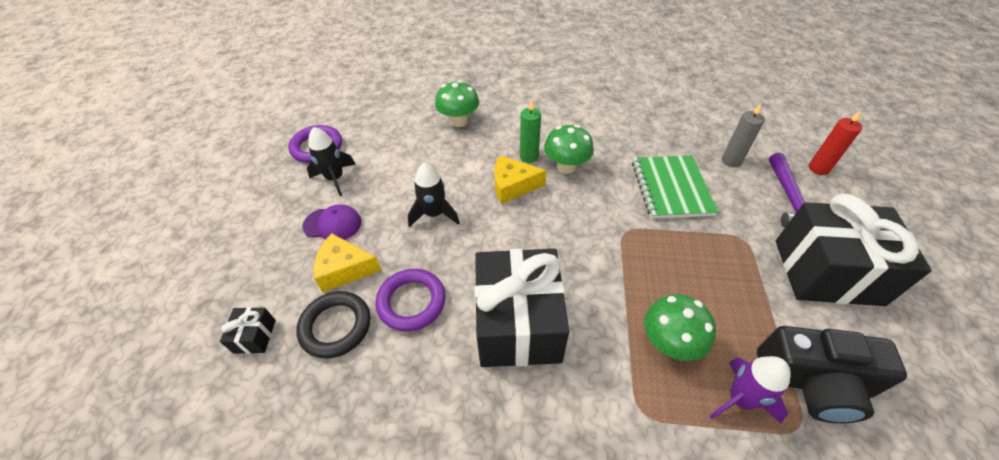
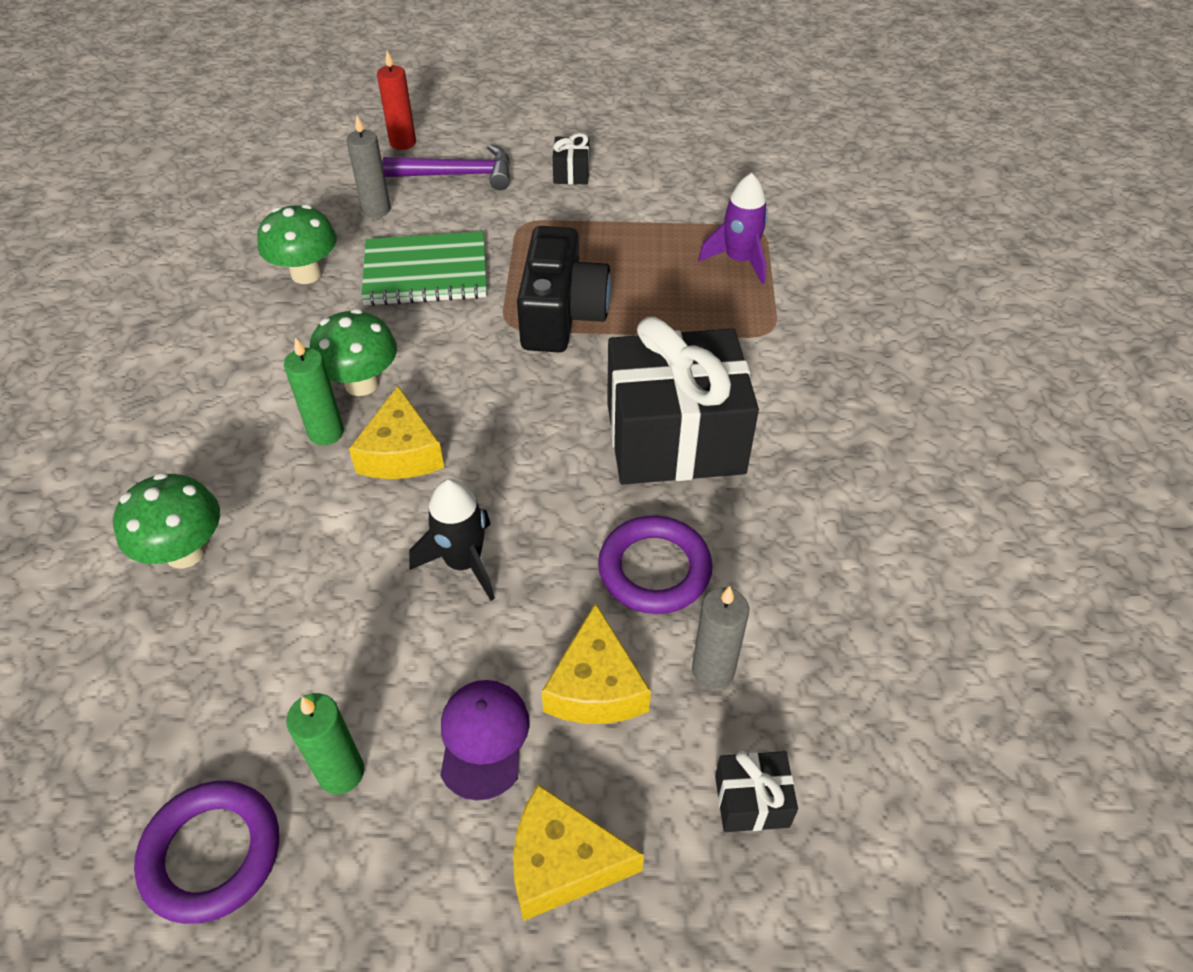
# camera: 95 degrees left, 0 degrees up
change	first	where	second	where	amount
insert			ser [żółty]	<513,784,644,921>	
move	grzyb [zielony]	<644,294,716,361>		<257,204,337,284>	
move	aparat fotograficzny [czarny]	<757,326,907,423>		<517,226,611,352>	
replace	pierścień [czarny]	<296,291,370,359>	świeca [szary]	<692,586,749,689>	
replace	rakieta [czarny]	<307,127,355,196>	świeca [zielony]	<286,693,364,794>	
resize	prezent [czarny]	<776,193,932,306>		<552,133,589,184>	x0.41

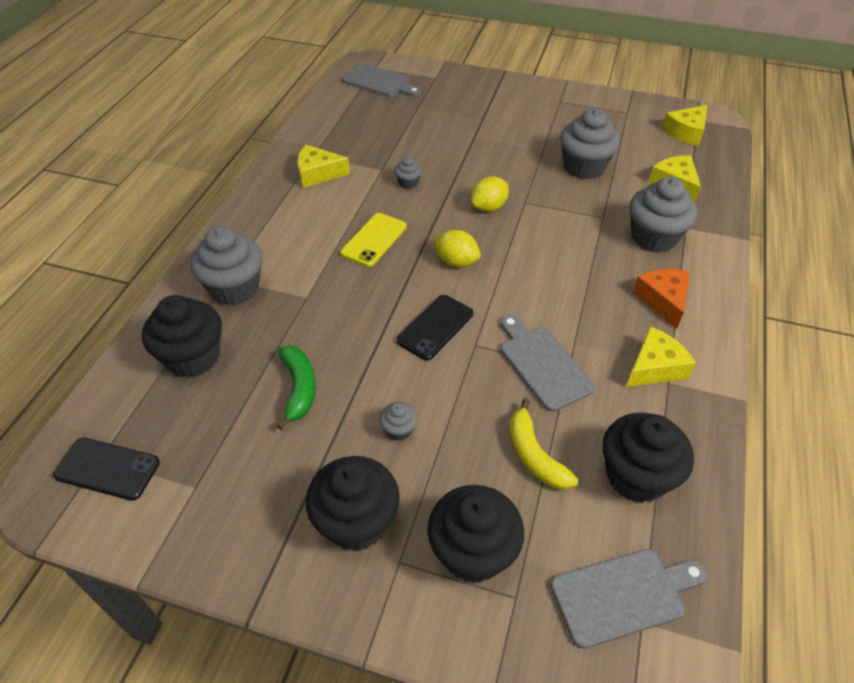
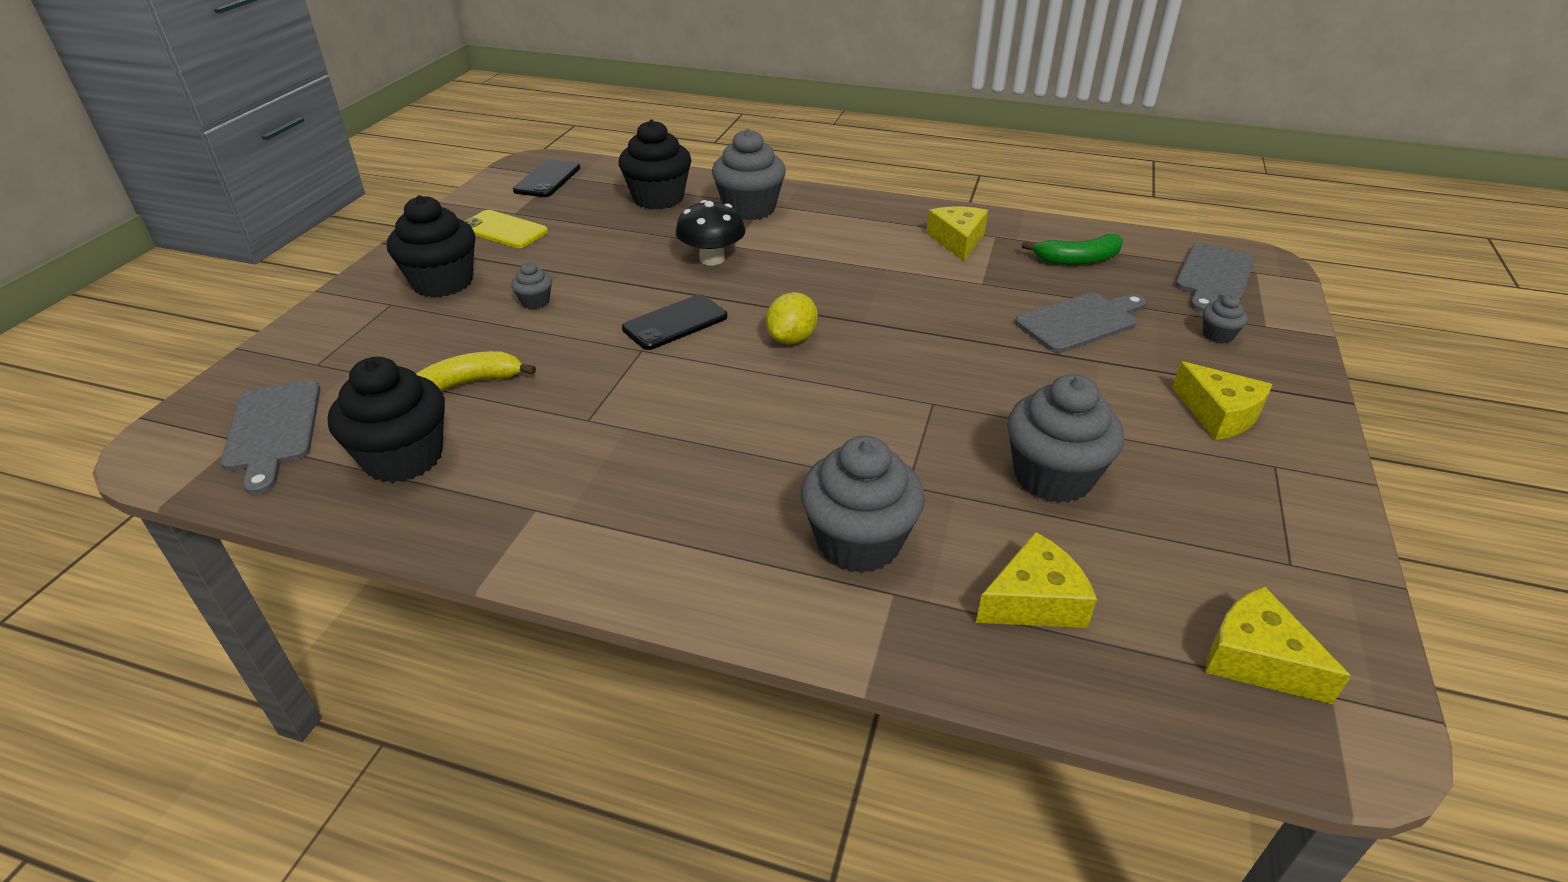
# camera: 90 degrees right, 10 degrees down
change	first	where	second	where	amount
delete	muffinka [czarny]	<427,485,524,583>			
delete	cytryna [żółty]	<471,176,509,212>			
delete	ser [pomarańczowy]	<633,269,690,329>			
insert			grzyb [czarny]	<676,200,746,266>	
move	banan [zielony]	<277,345,316,430>		<1022,234,1123,265>	
move	telefon [żółty]	<340,213,407,267>		<464,210,548,248>	
move	muffinka [szary]	<394,157,422,189>		<1203,295,1248,343>	
move	deska do krojenia [szary]	<501,315,595,412>		<1015,293,1147,353>	
move	ser [żółty]	<626,326,696,387>		<1172,361,1272,440>	
rotate	telefon [czarny]	<396,295,473,360>		<622,294,727,350>	75 degrees counterclockwise

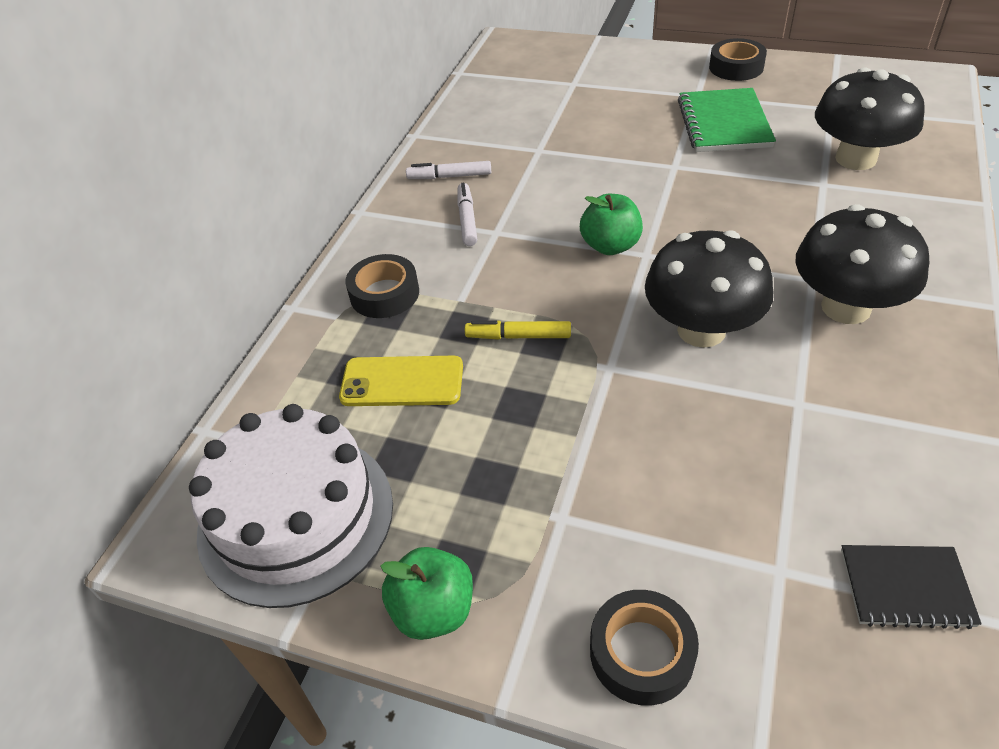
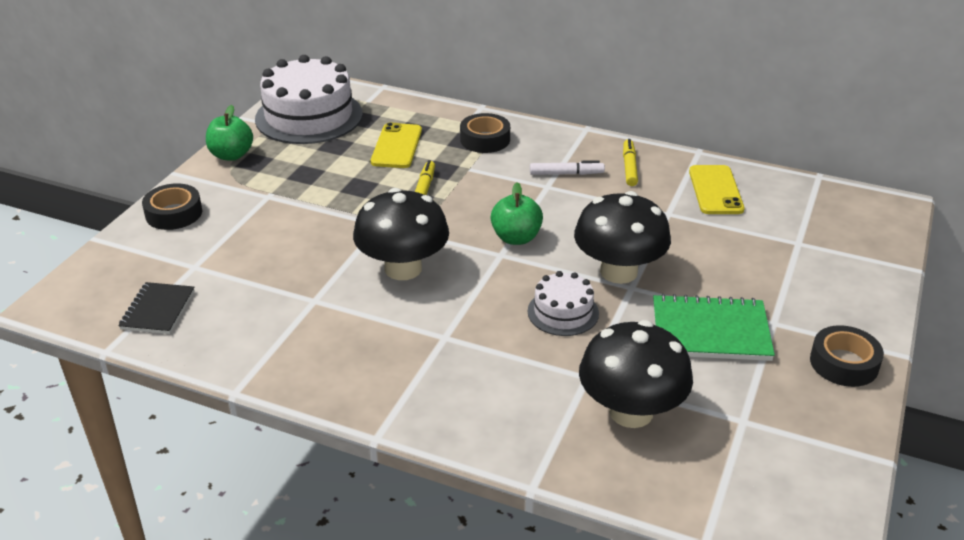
# camera: 90 degrees right, 10 degrees down
change	first	where	second	where	amount
insert			tort [biały]	<528,271,599,336>	
insert			telefon [żółty]	<689,165,745,214>	
move	grzyb [czarny]	<796,204,929,324>		<574,191,671,284>	
recolor	flamaster [biały]	<406,161,491,179>	flamaster [żółty]	<623,139,638,186>	

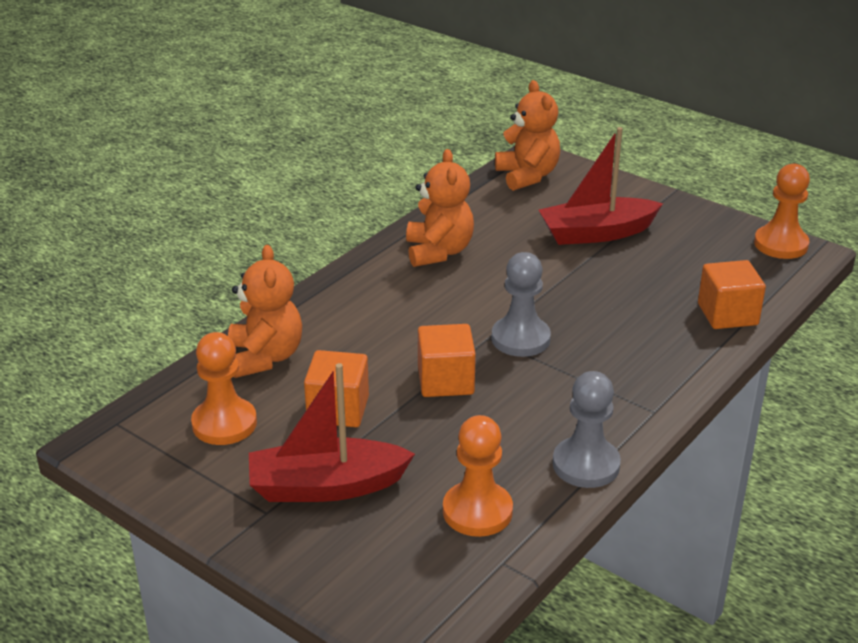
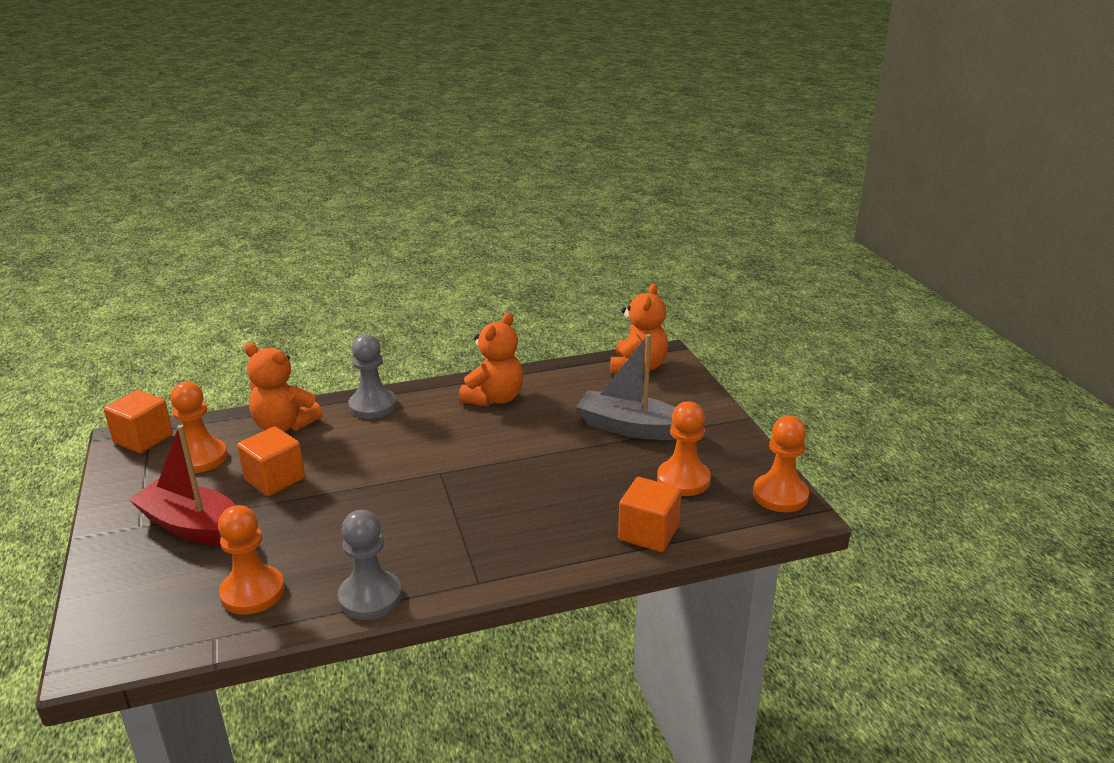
# camera: 35 degrees right, 5 degrees down
change	first	where	second	where	amount
insert			pionek [pomarańczowy]	<657,401,711,496>	
move	sześcian [pomarańczowy]	<418,324,476,397>		<104,390,173,453>	
move	pionek [szary]	<491,252,551,357>		<349,334,397,419>	
recolor	łódka [czerwony]	<539,127,663,245>	łódka [szary]	<576,334,675,440>	
rotate	miś [pomarańczowy]	<228,245,302,378>		<244,343,323,432>	90 degrees clockwise

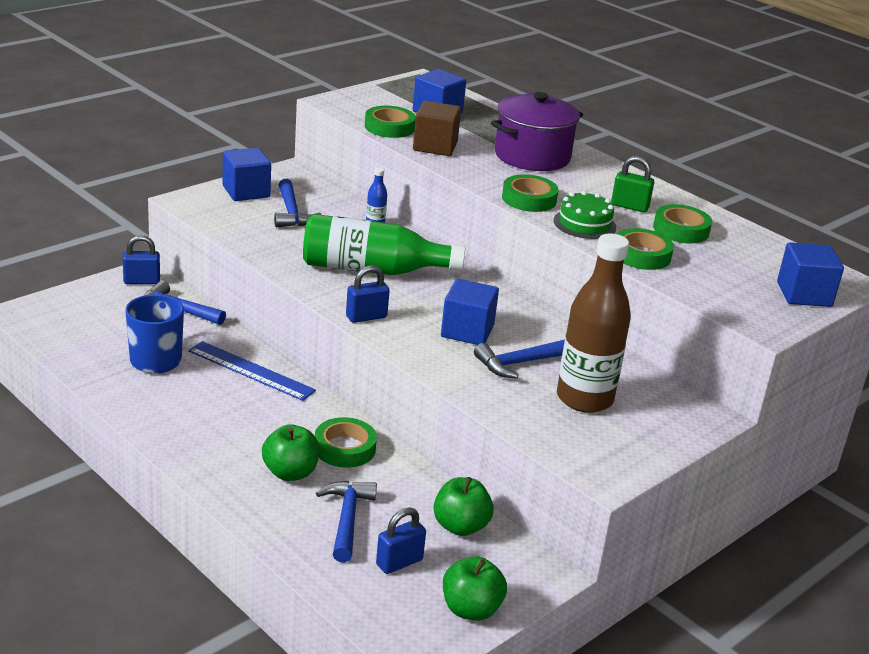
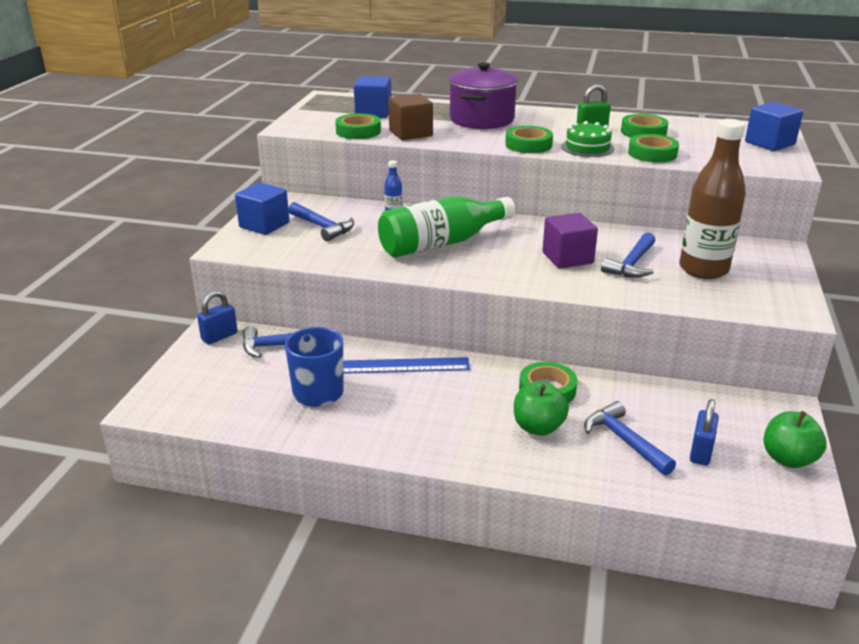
# camera: 30 degrees left, 0 degrees up
change	first	where	second	where	amount
delete	kłódka [niebieski]	<346,265,390,323>			
delete	jabłko [zielony]	<433,477,494,536>			
recolor	sześcian [niebieski]	<441,279,499,345>	sześcian [fioletowy]	<542,213,598,269>	

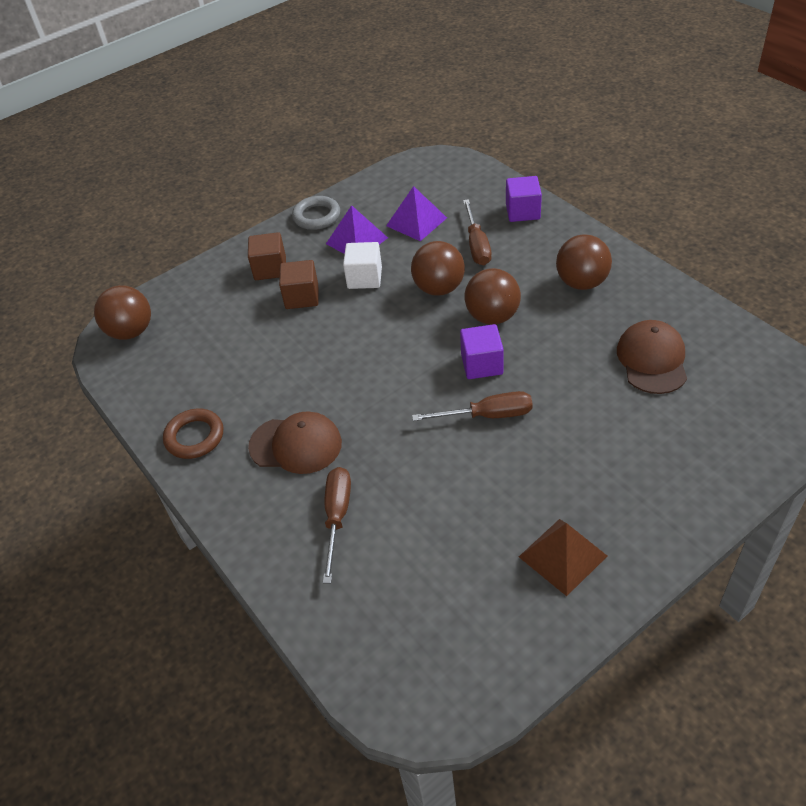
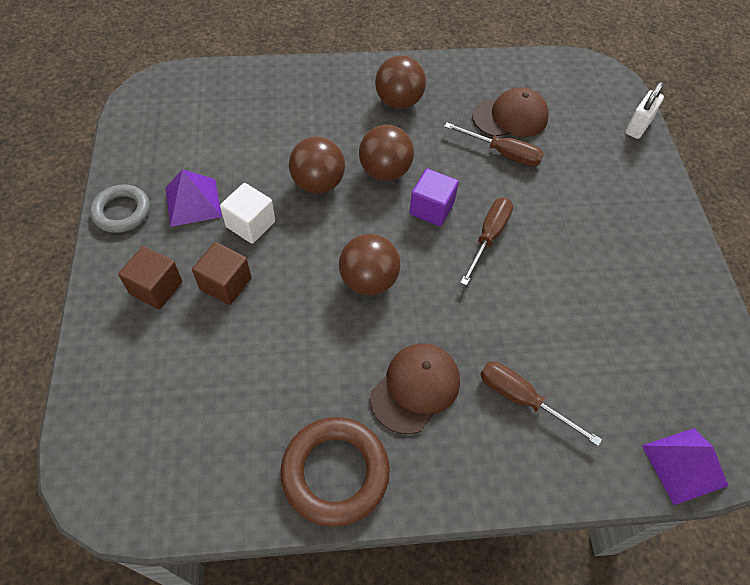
# camera: 65 degrees left, 10 degrees up
change	first	where	second	where	amount
delete	sześcian [fioletowy]	<506,176,542,222>			
delete	piramida [brązowy]	<519,519,607,596>			
insert			kłódka [biały]	<626,82,664,139>	
move	piłka [brązowy]	<94,285,151,340>		<339,234,401,295>	
move	piramida [fioletowy]	<386,186,447,241>		<642,428,728,505>	
move	śrubokręt [brązowy]	<463,199,491,265>		<444,122,544,167>	
rotate	czapka [brązowy]	<617,320,687,394>		<472,87,549,137>	135 degrees clockwise
resize	pierścień [brązowy]	<163,409,223,459>		<280,417,390,527>	x1.51

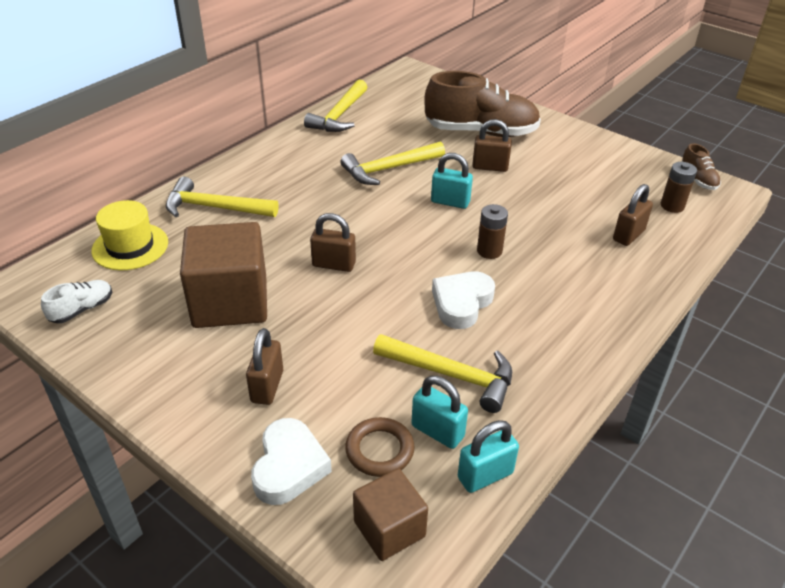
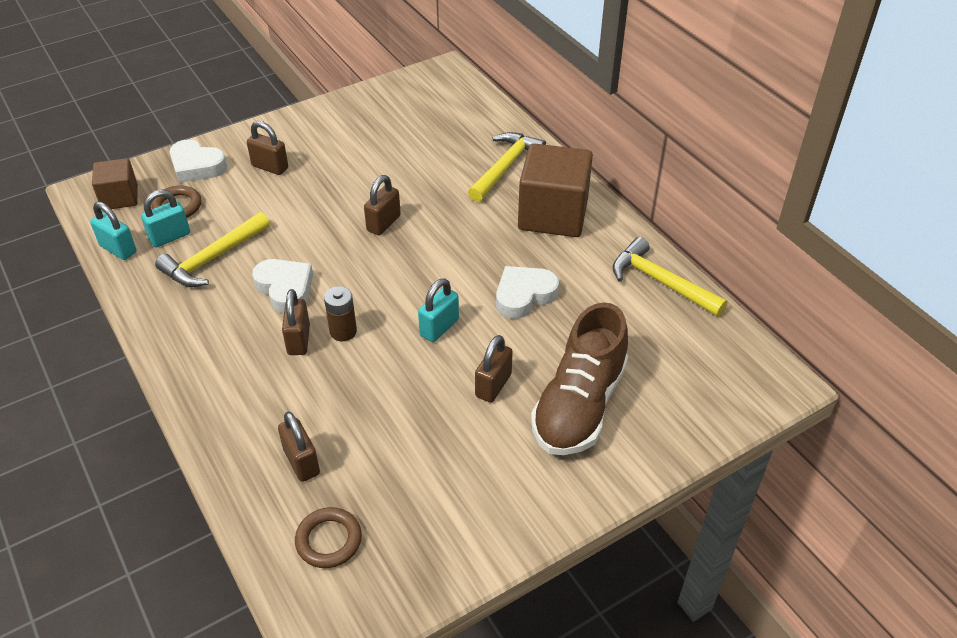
# camera: 110 degrees right, 5 degrees up
change	first	where	second	where	amount
delete	but [biały]	<41,280,112,324>			
delete	kapelusz [żółty]	<91,200,168,270>			
delete	but [brązowy]	<682,143,721,190>			
insert			kłódka [brązowy]	<282,289,310,355>	
move	sześcian [brązowy]	<180,222,267,328>		<518,143,593,237>	
replace	młotek [żółty]	<341,141,445,185>	serce [biały]	<496,266,559,319>	
replace	bateria [brązowy]	<661,162,697,213>	pierścień [brązowy]	<295,507,362,568>	
rotate	kłódka [turkusowy]	<458,420,519,493>		<90,202,136,260>	45 degrees counterclockwise

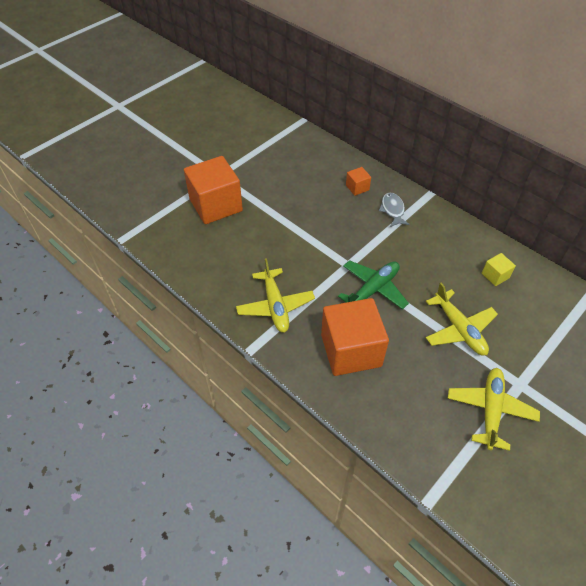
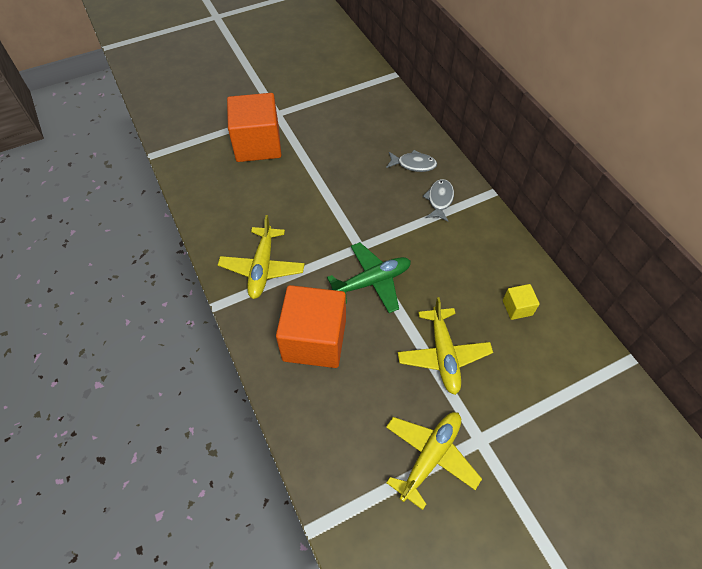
# camera: 20 degrees right, 5 degrees up
change	first	where	second	where	amount
replace	sześcian [pomarańczowy]	<346,167,371,196>	ryba [szary]	<386,150,437,172>	

